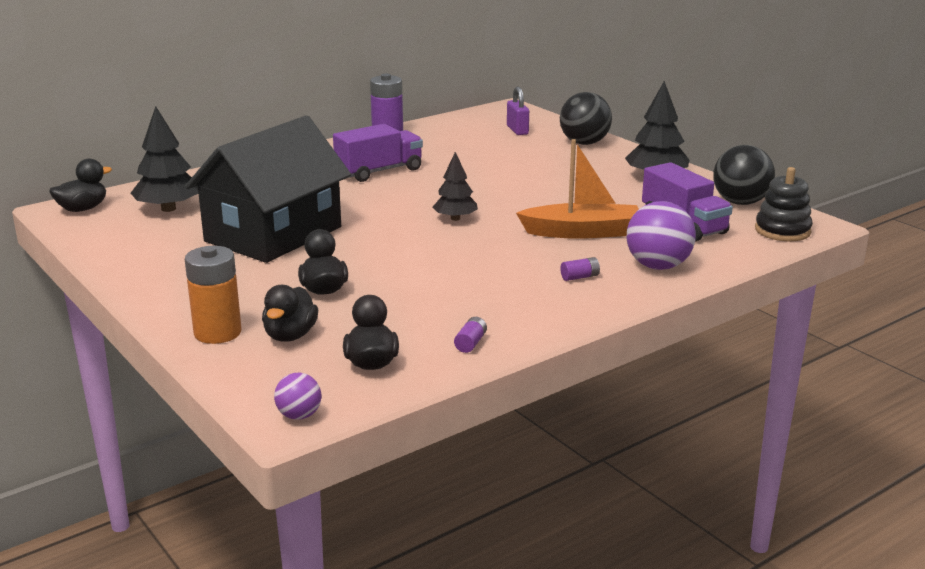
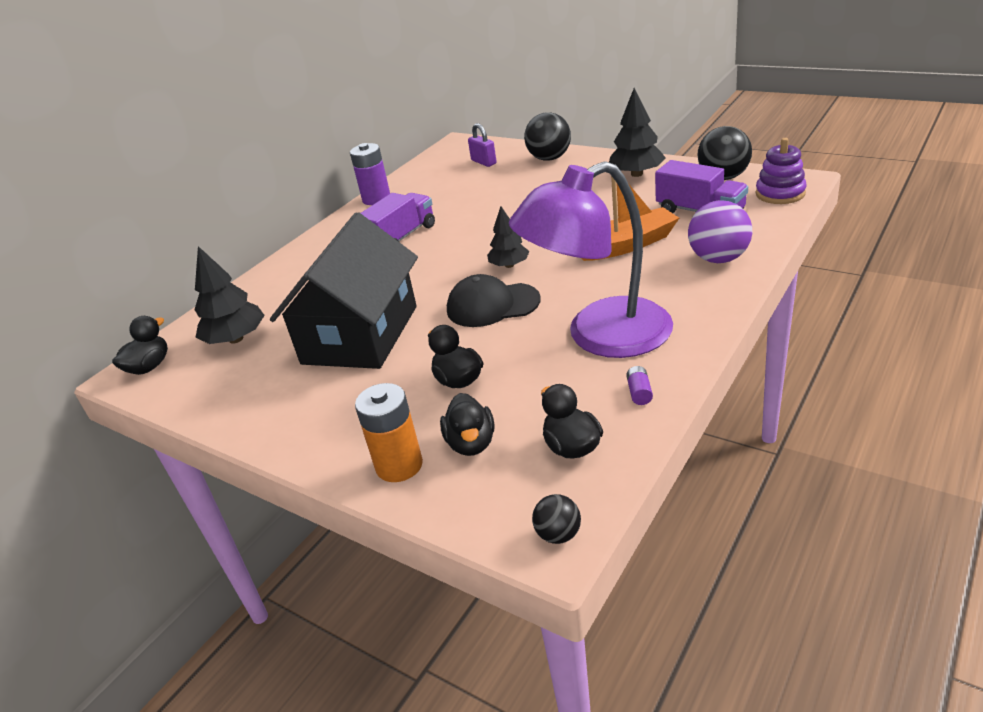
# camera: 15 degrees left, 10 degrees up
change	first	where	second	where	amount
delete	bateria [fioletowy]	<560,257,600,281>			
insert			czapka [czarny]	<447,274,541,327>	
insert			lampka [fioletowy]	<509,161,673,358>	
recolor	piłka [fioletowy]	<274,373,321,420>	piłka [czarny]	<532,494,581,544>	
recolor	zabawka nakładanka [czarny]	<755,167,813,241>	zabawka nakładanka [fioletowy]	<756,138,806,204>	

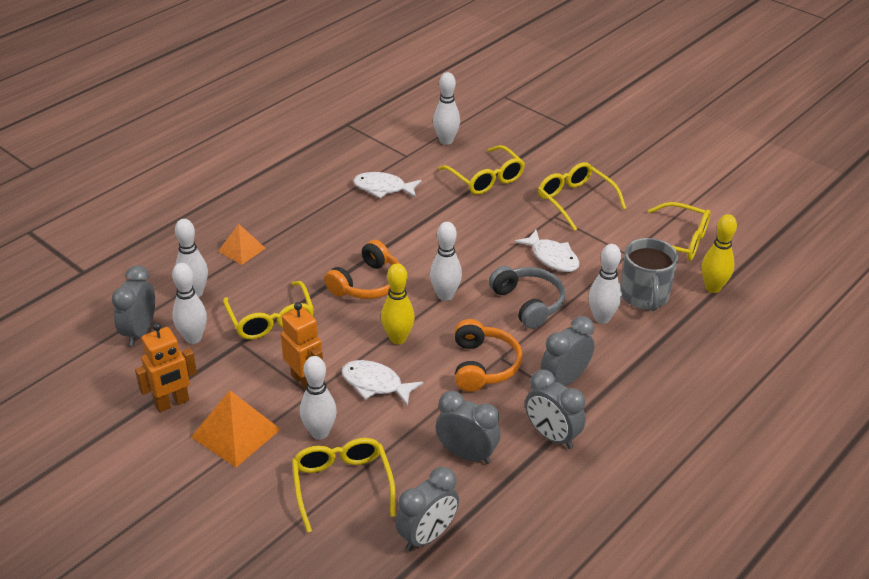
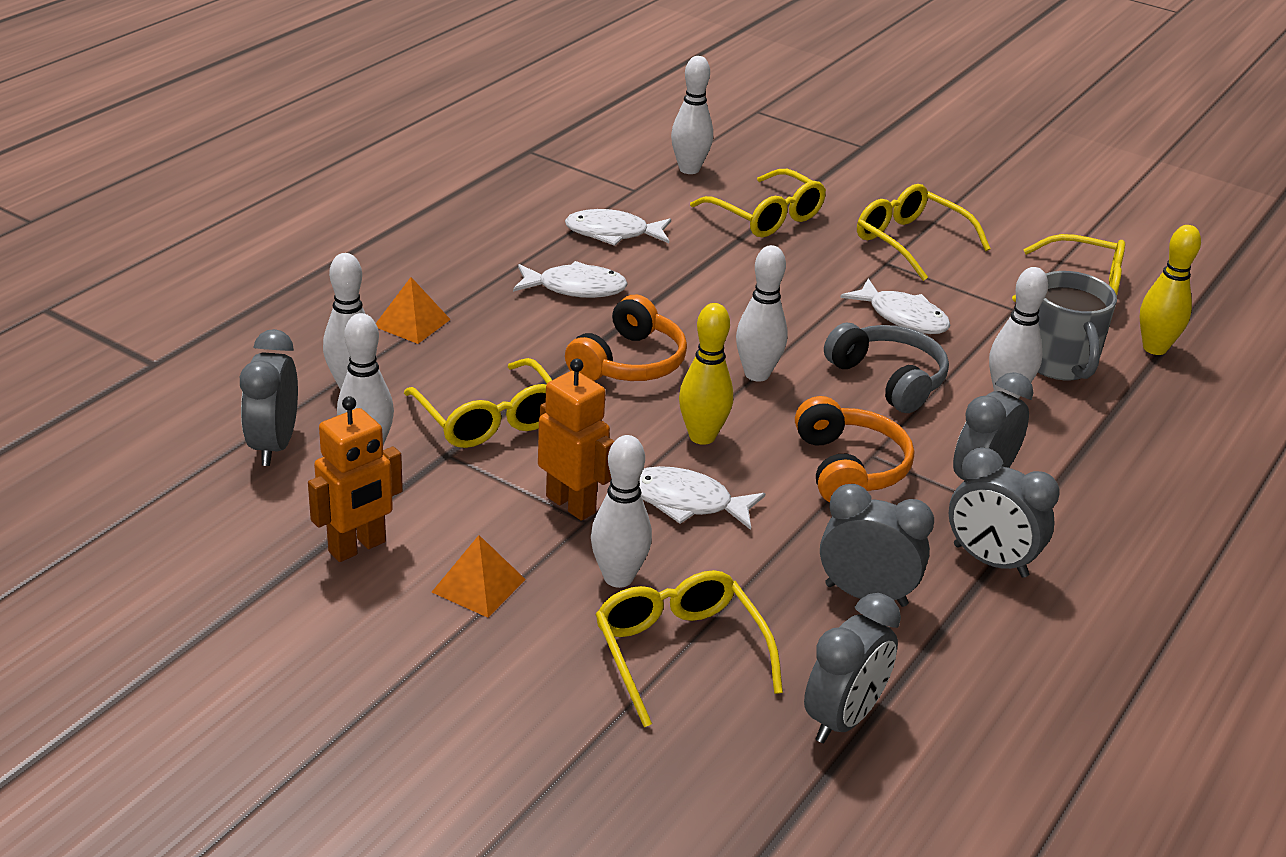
# camera: 10 degrees left, 5 degrees down
change	first	where	second	where	amount
insert			ryba [biały]	<513,261,628,298>	
resize	piramida [pomarańczowy]	<191,390,281,467>		<432,535,526,618>	x0.63

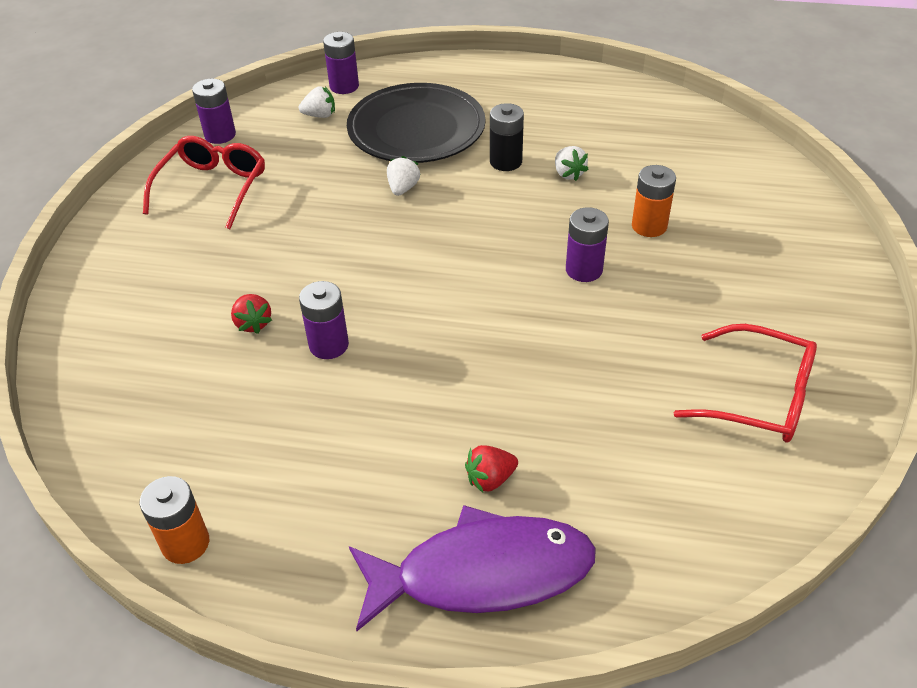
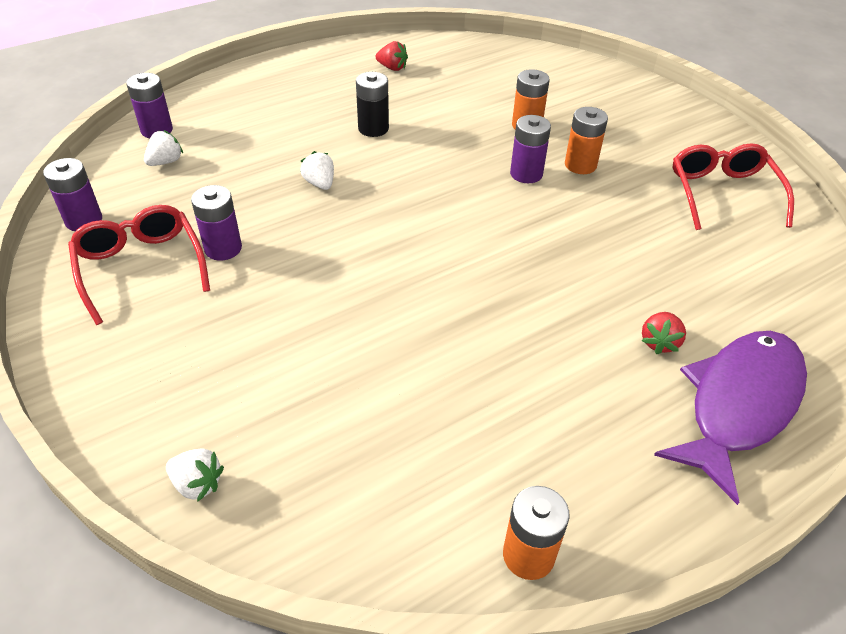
# camera: 45 degrees left, 0 degrees up
change	first	where	second	where	amount
delete	talerz [czarny]	<347,83,485,163>			
insert			bateria [pomarańczowy]	<565,107,608,174>	
move	truskawka [czerwony]	<231,294,272,334>		<376,41,408,71>	
move	bateria [fioletowy]	<299,281,349,359>		<191,185,242,261>	
move	truskawka [biały]	<555,146,589,181>		<166,449,224,502>	
rotate	okulary [czerwony]	<674,324,817,442>		<673,143,794,230>	75 degrees counterclockwise

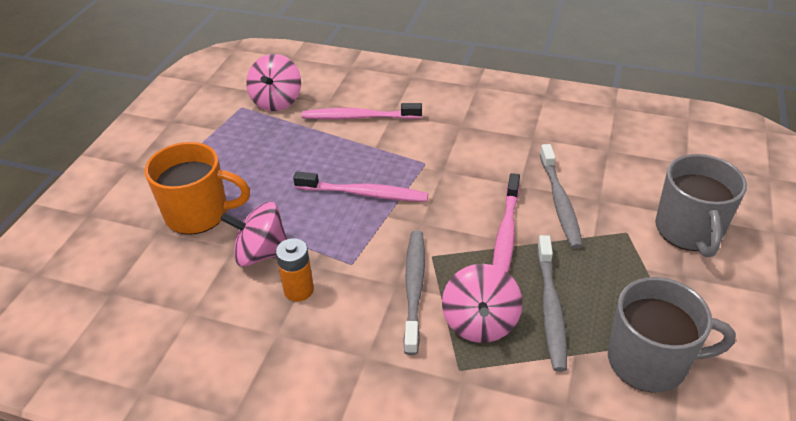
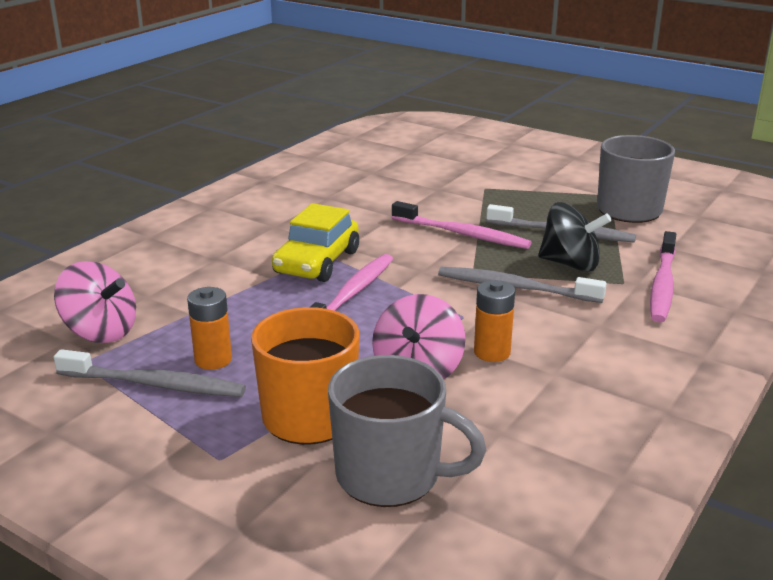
# camera: 75 degrees left, 15 degrees down
change	first	where	second	where	amount
insert			bateria [pomarańczowy]	<187,287,232,370>	
insert			samochód [żółty]	<272,203,359,282>	
move	szczoteczka do zębów [różowy]	<302,103,422,119>		<650,231,676,322>	
move	szczoteczka do zębów [szary]	<540,144,583,249>		<54,349,246,397>	
move	kubek [szary]	<655,154,747,257>		<328,355,486,507>	
recolor	bączek [różowy]	<442,264,523,343>	bączek [czarny]	<538,202,612,272>	

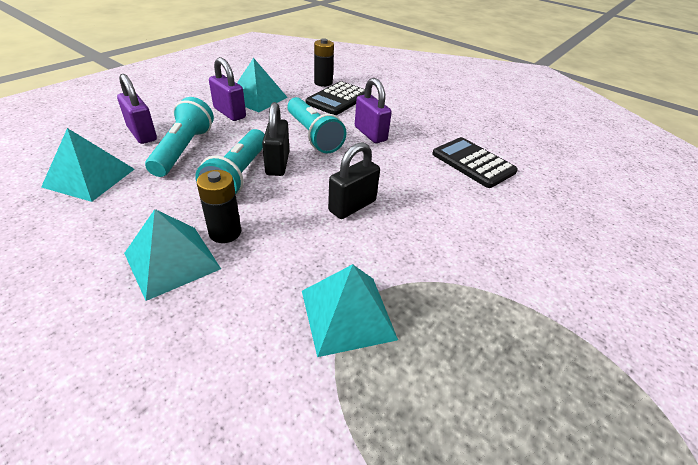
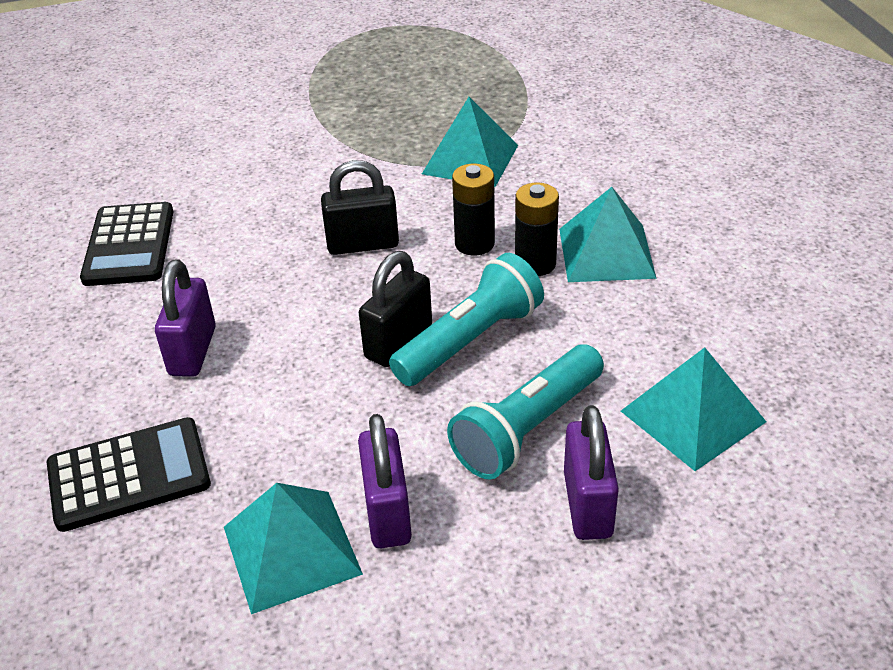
# camera: 140 degrees left, 0 degrees up
change	first	where	second	where	amount
delete	latarka [turkusowy]	<287,97,347,153>			
move	bateria [czarny]	<314,38,334,87>		<452,163,495,256>	

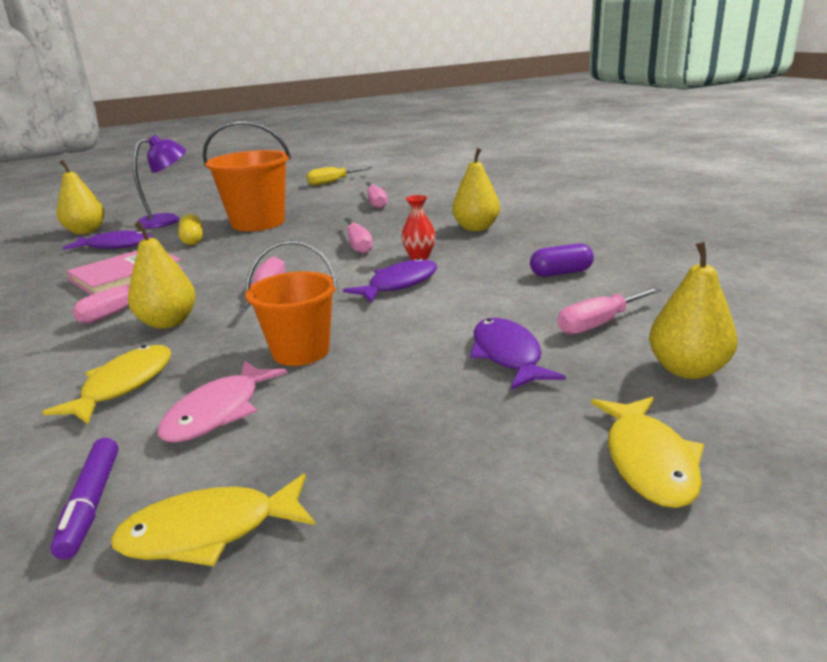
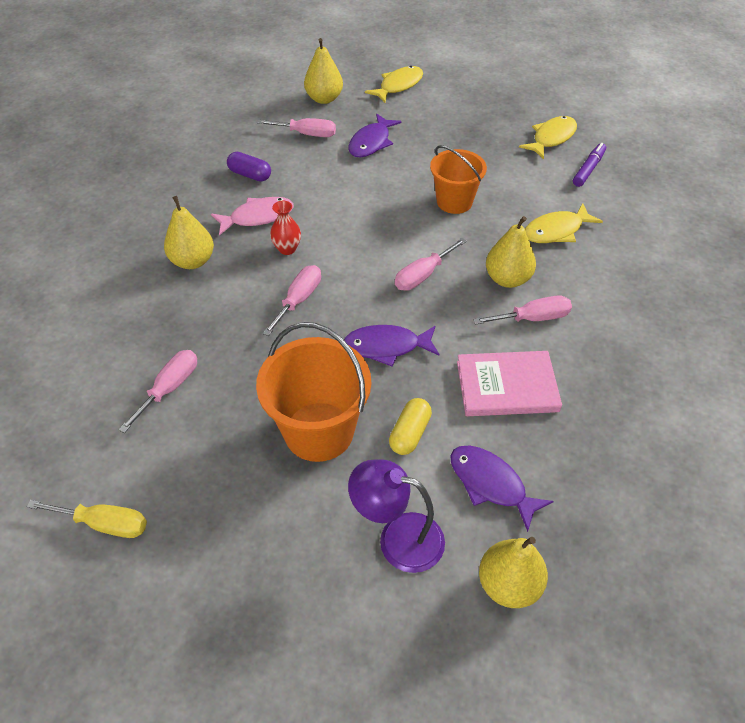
# camera: 140 degrees left, 25 degrees up
change	first	where	second	where	amount
move	ryba [różowy]	<158,360,287,443>		<211,197,294,236>	
move	ryba [fioletowy]	<343,258,437,303>		<344,325,439,366>	
rotate	ryba [żółty]	<111,474,315,566>		<519,116,577,159>	75 degrees counterclockwise

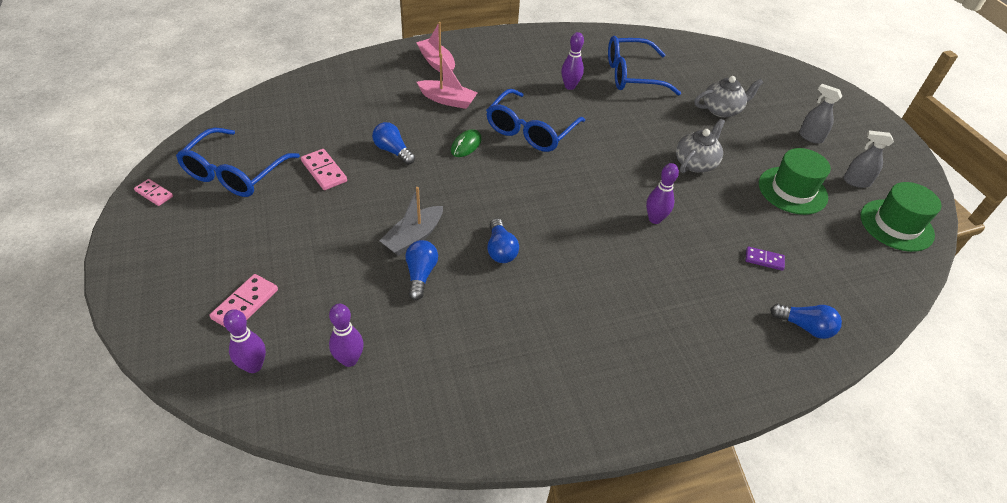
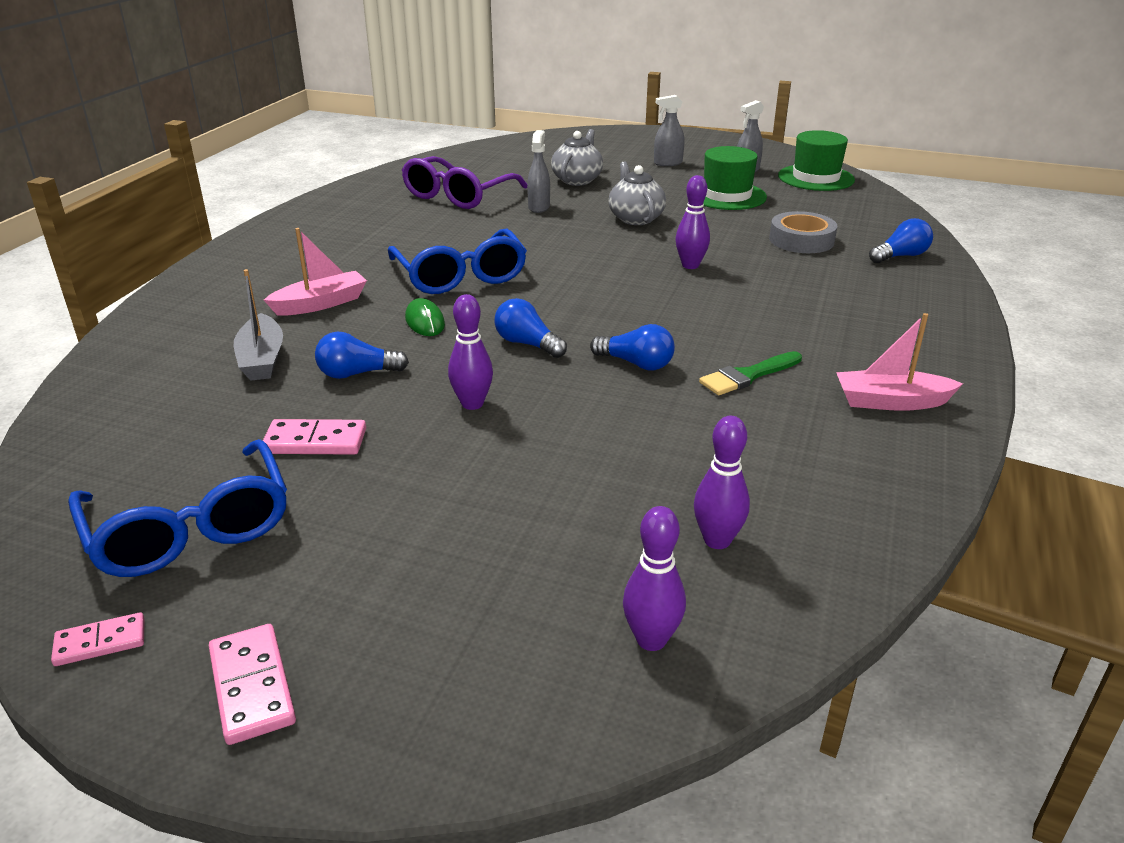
# camera: 50 degrees left, 15 degrees down
change	first	where	second	where	amount
insert			spryskiwacz [szary]	<527,130,550,213>	
insert			pędzel [zielony]	<699,351,802,395>	
move	kostka domina [różowy]	<210,274,278,327>		<209,624,296,745>	
move	łódka [szary]	<379,187,443,256>		<234,269,283,381>	
move	żarówka [niebieski]	<405,240,438,300>		<494,298,567,358>	
move	łódka [różowy]	<416,22,455,74>		<836,313,963,411>	
move	kręgiel [fioletowy]	<561,32,584,90>		<448,294,493,410>	
replace	kostka domina [fioletowy]	<745,246,785,271>	taśma klejąca [szary]	<769,211,837,253>	
recolor	okulary [niebieski]	<608,36,681,96>	okulary [fioletowy]	<402,156,527,209>	

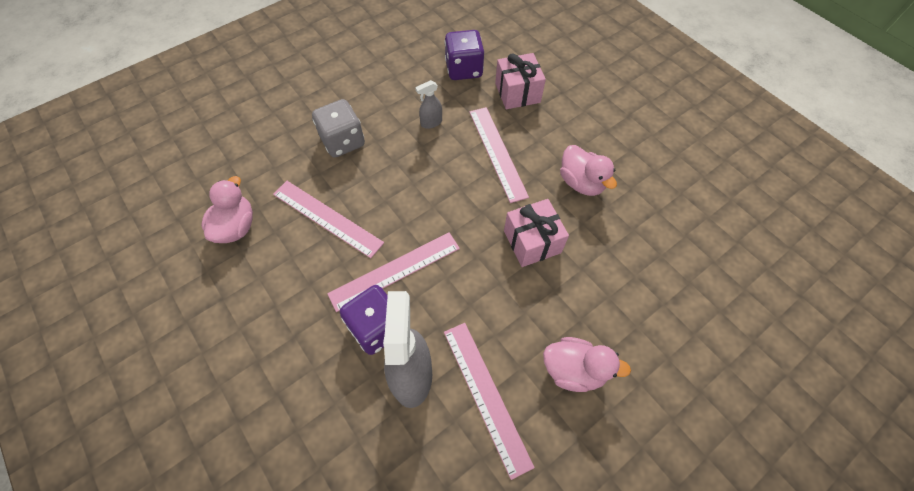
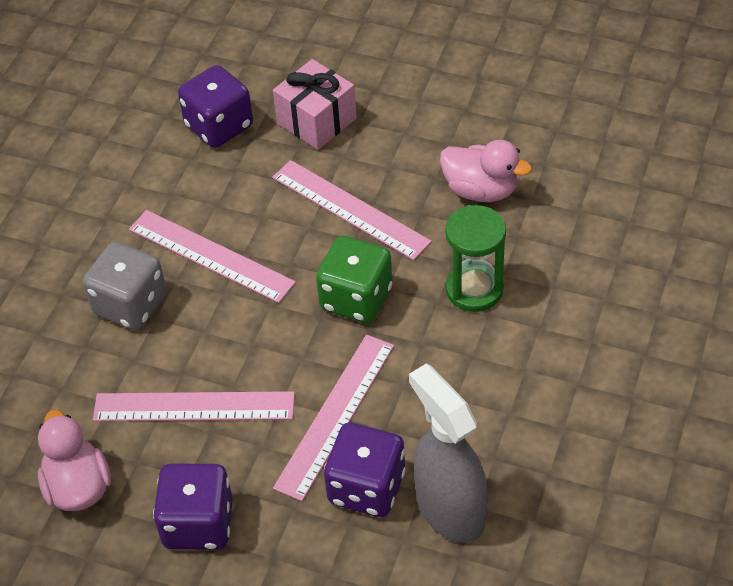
# camera: 30 degrees left, 10 degrees down
change	first	where	second	where	amount
delete	spryskiwacz [szary]	<415,80,442,129>			
delete	kaczka [różowy]	<543,337,631,392>			
insert			kostka do gry [fioletowy]	<153,463,233,550>	
insert			kostka do gry [zielony]	<316,236,392,323>	
move	linijka [różowy]	<444,323,535,480>		<129,210,296,303>	
replace	prezent [różowy]	<504,199,569,267>	klepsydra [zielony]	<445,205,506,312>	

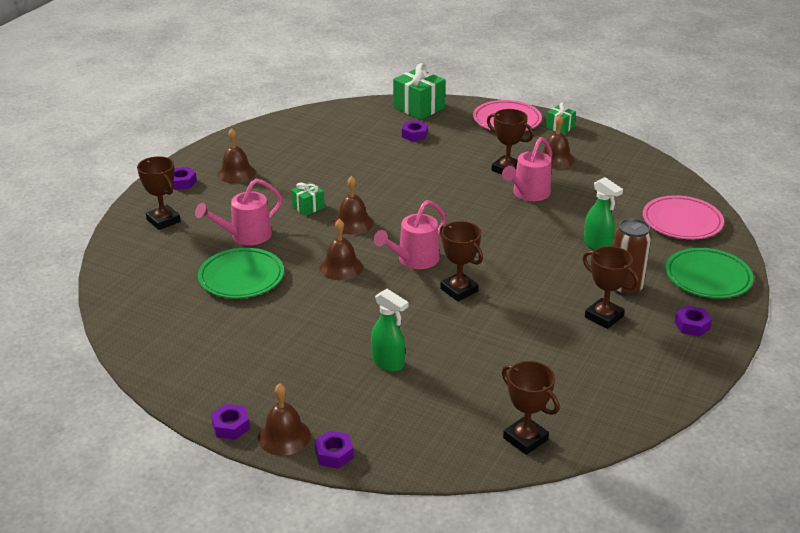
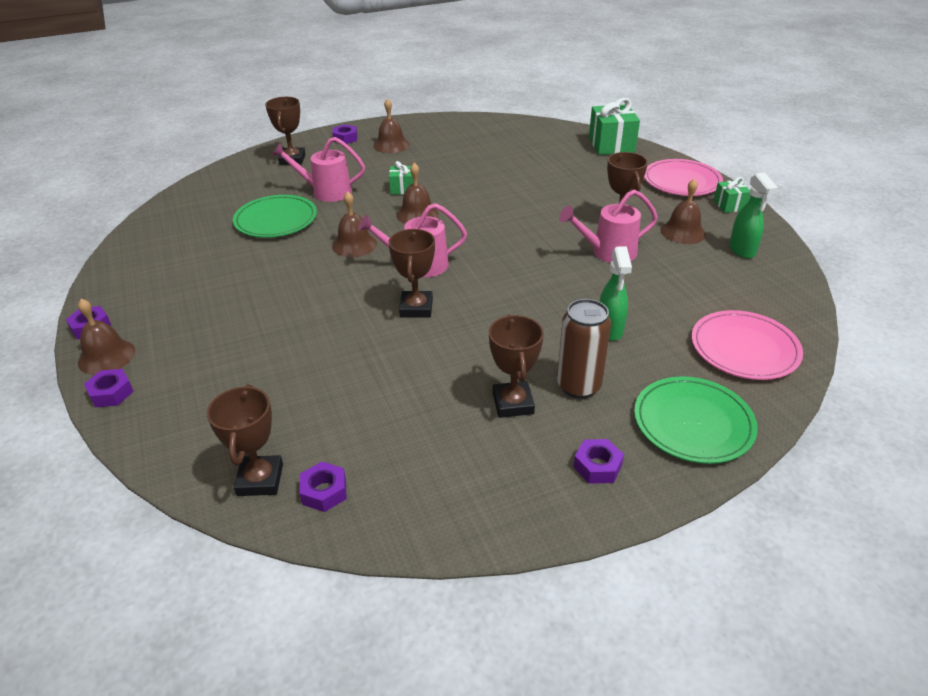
# camera: 40 degrees right, 5 degrees up
change	first	where	second	where	amount
move	spryskiwacz [zielony]	<371,289,408,372>		<729,173,778,259>	
move	nakrętka [fioletowy]	<402,120,428,142>		<299,462,347,512>	

